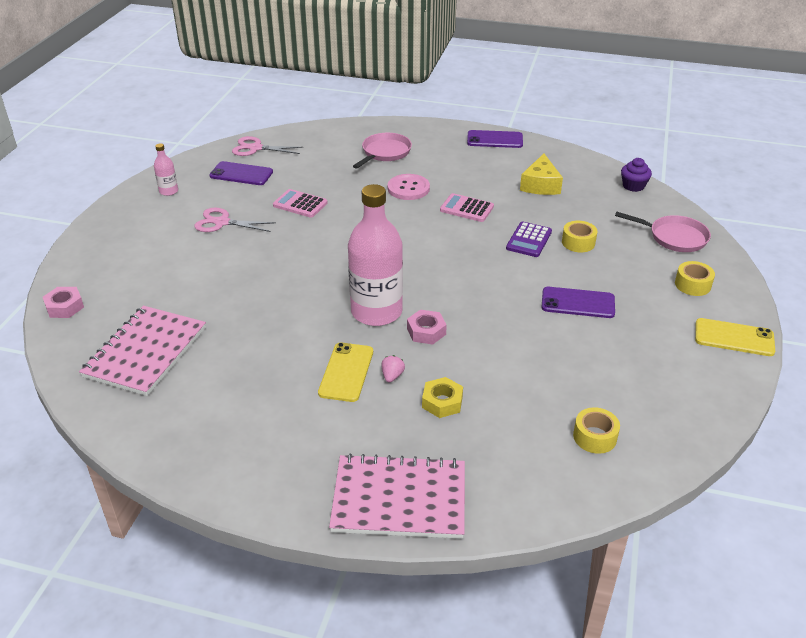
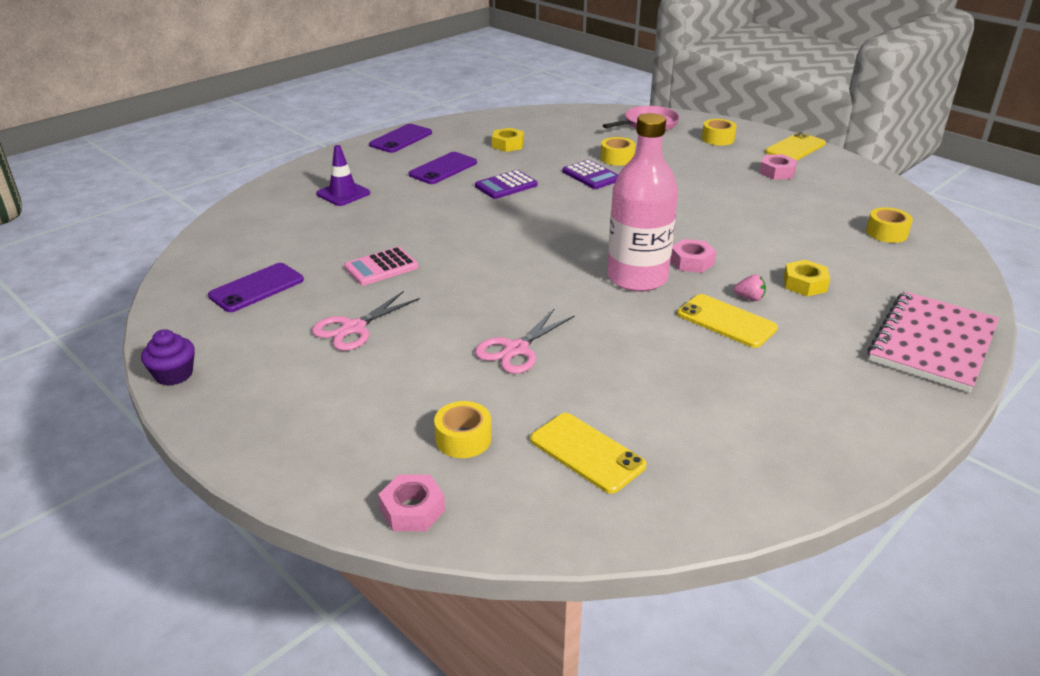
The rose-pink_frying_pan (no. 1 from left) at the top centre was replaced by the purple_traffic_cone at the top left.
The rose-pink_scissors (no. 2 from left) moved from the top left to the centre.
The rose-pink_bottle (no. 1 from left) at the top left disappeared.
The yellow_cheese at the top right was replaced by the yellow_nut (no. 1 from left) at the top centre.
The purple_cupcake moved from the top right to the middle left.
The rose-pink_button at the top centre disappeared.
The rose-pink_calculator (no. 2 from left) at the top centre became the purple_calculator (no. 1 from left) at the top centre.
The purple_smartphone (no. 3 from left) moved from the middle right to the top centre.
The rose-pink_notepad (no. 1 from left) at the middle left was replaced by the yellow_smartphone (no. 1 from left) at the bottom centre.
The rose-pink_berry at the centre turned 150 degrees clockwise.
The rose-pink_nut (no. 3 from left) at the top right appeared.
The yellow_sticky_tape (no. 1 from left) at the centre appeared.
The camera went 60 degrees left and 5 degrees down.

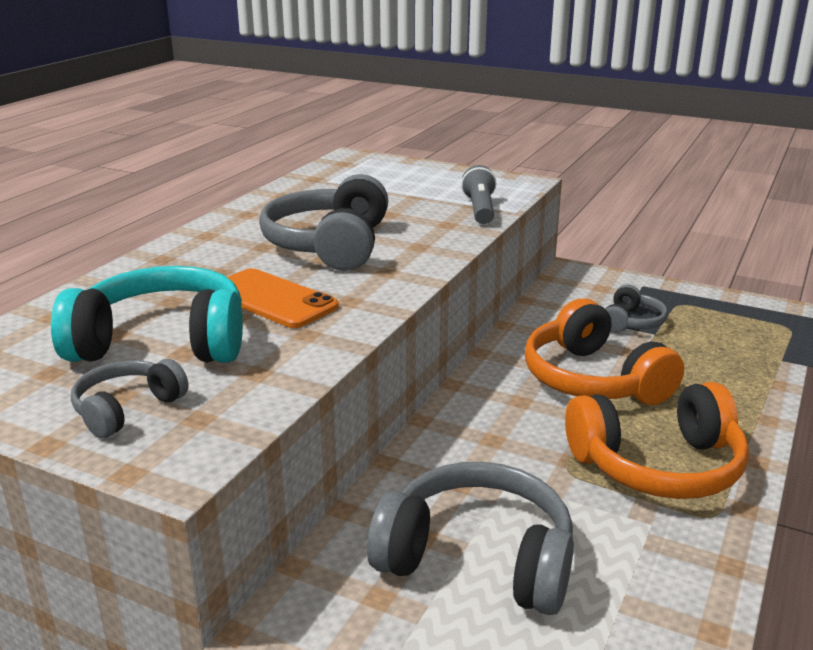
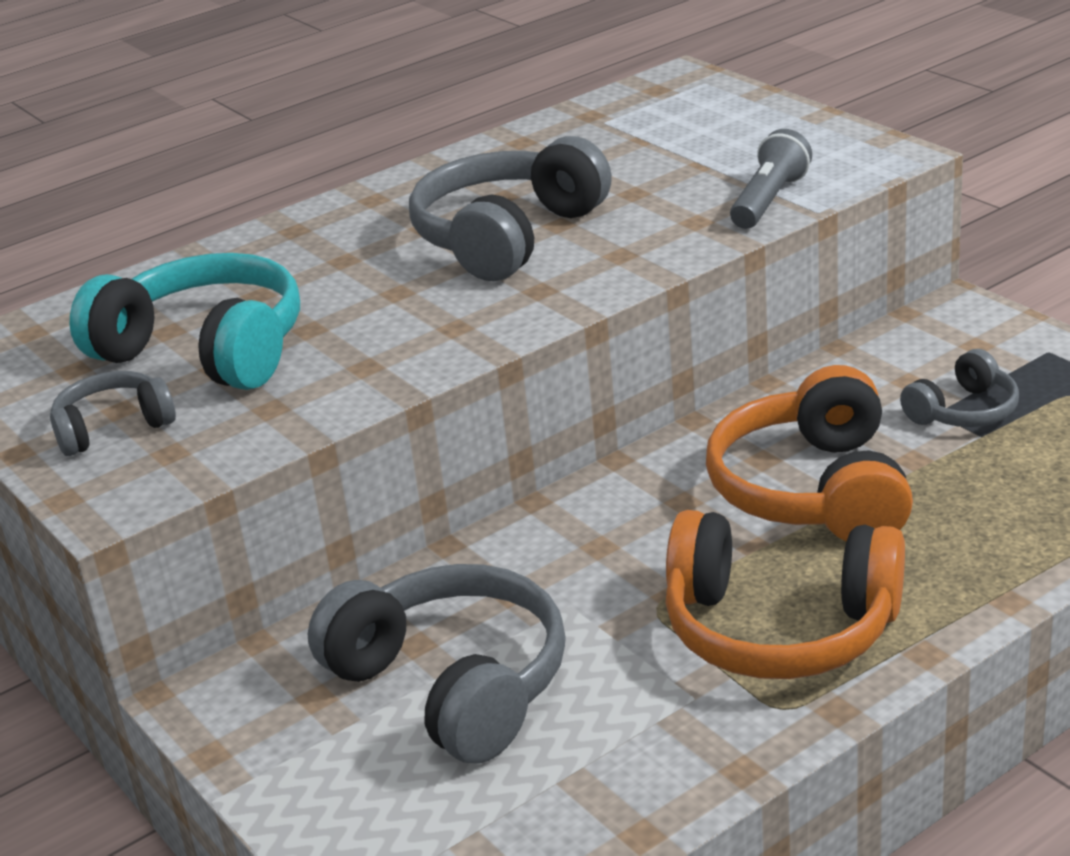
The orange_smartphone at the centre disappeared.
The camera went 30 degrees right and 5 degrees up.

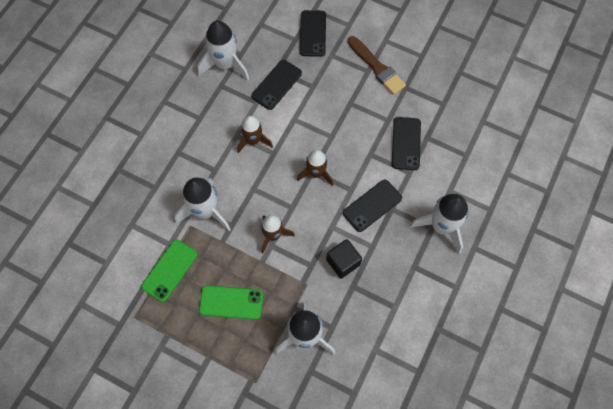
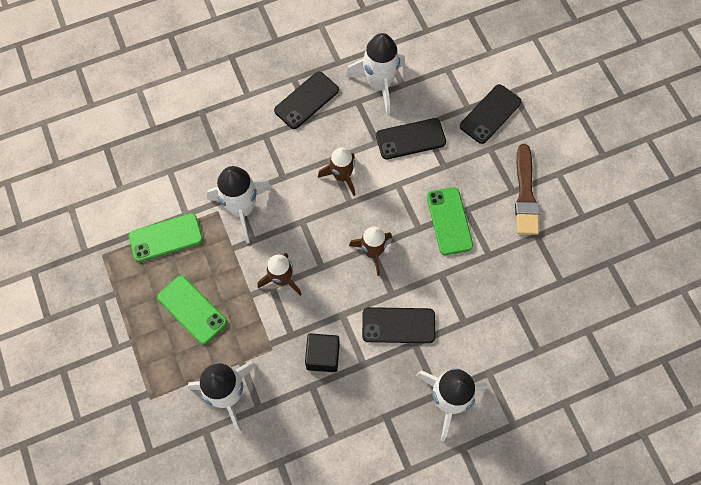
The jet-black_smartphone (no. 4 from left in the first image) moved from the centre to the top centre.
The green_smartphone (no. 3 from left) at the centre appeared.
The camera went 40 degrees right and 0 degrees up.

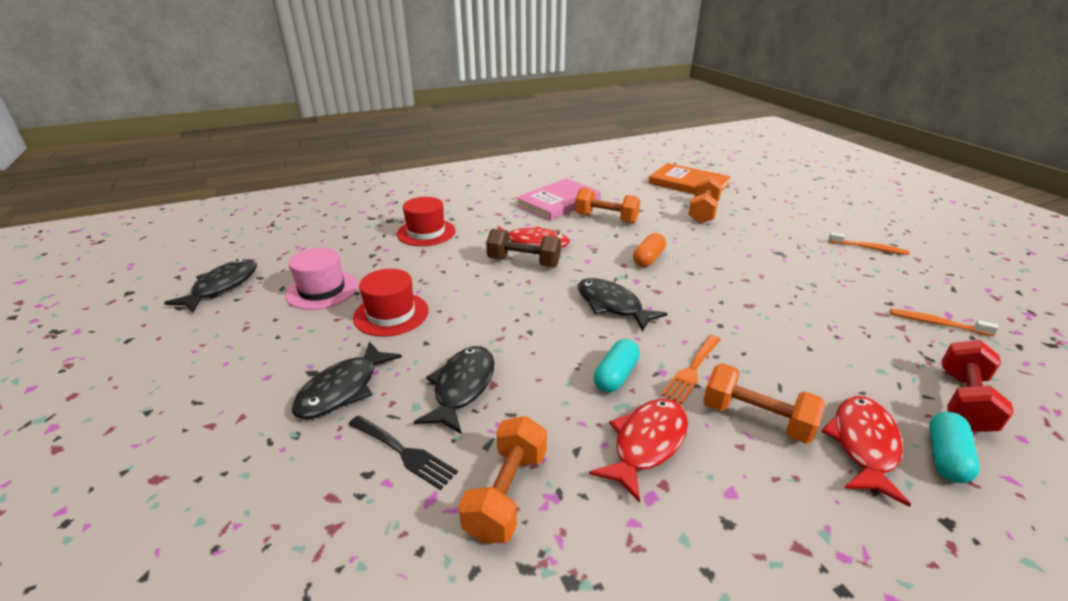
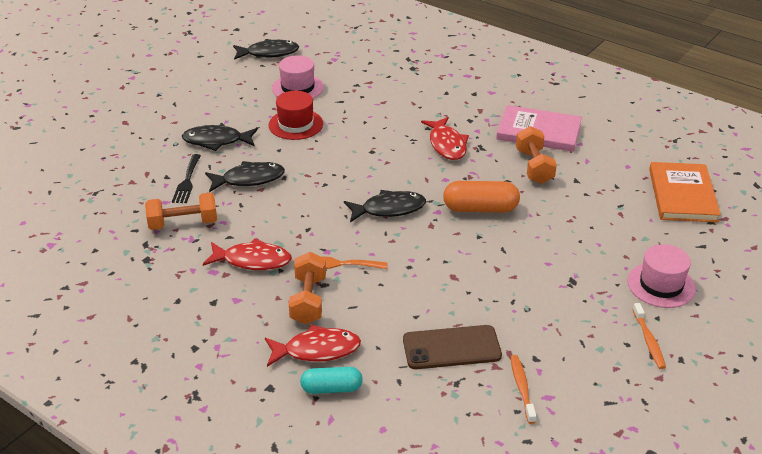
The orange_free_weight (no. 3 from left) at the top centre disappeared.
The scarlet_top_hat (no. 2 from left) at the centre disappeared.
The dark_brown_free_weight at the centre disappeared.
The orange_pill_shape at the centre changed to 1.50 times the size.
The jet-black_toy_fish (no. 4 from left) at the centre turned 60 degrees clockwise.
The teal_pill_shape (no. 1 from left) at the centre disappeared.
The scarlet_free_weight at the middle right disappeared.
The rose-pink_top_hat (no. 2 from left) at the middle right appeared.
The dark_brown_smartphone at the bottom centre appeared.
The camera went 60 degrees right and 5 degrees up.

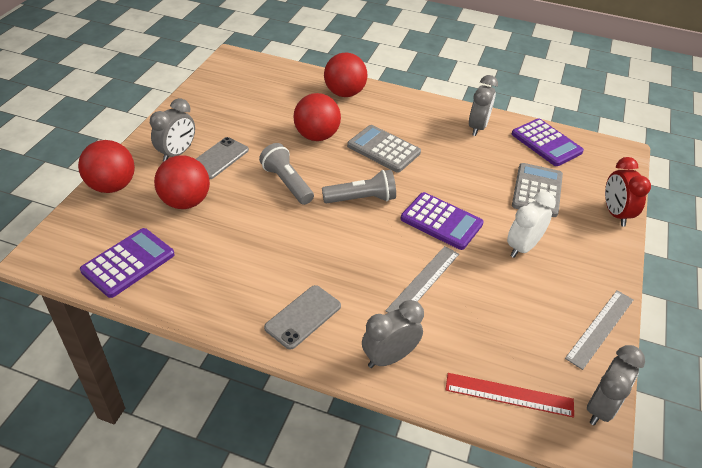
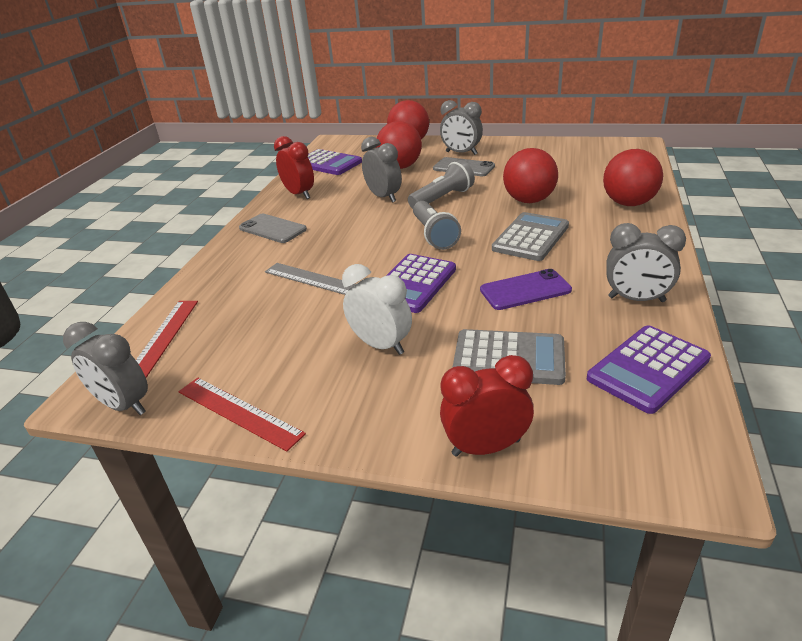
The grey_straightedge (no. 2 from left) at the bottom right became the scarlet_straightedge (no. 2 from left) at the middle left.
The grey_bedside_clock (no. 2 from left) moved from the bottom centre to the top centre.
The scarlet_bedside_clock (no. 1 from left) at the top centre appeared.
The purple_smartphone at the centre appeared.
The camera went 90 degrees right and 10 degrees down.

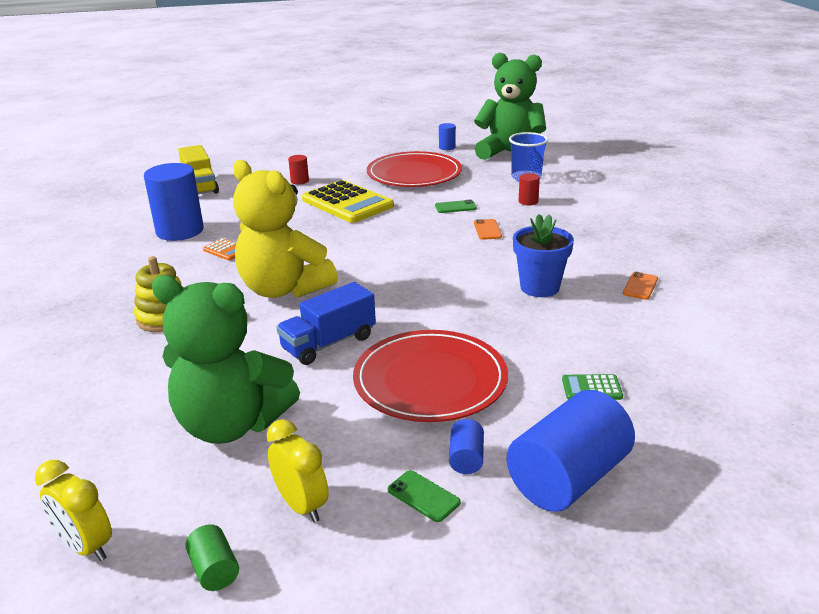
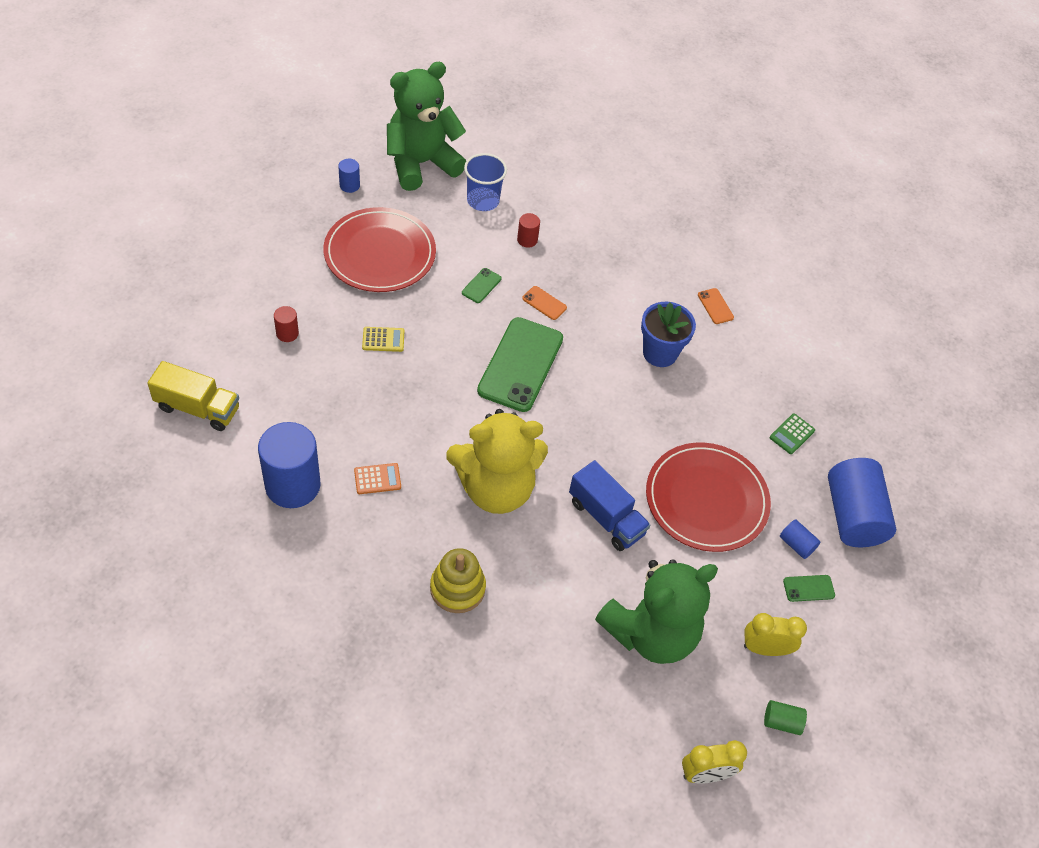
The yellow_calculator at the top centre changed to 0.43 times the size.
The royal_blue_lorry at the centre turned 45 degrees counterclockwise.
The green_smartphone (no. 2 from left) at the centre appeared.
The camera went 55 degrees left and 25 degrees up.

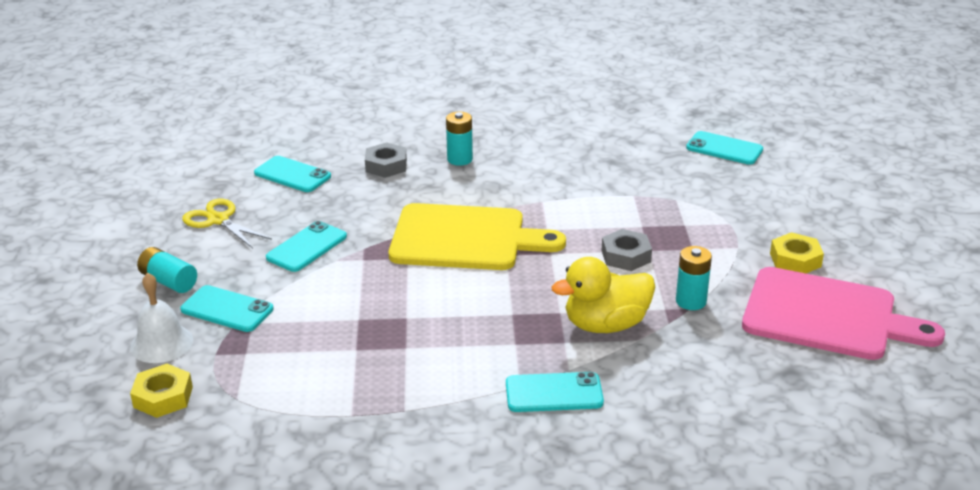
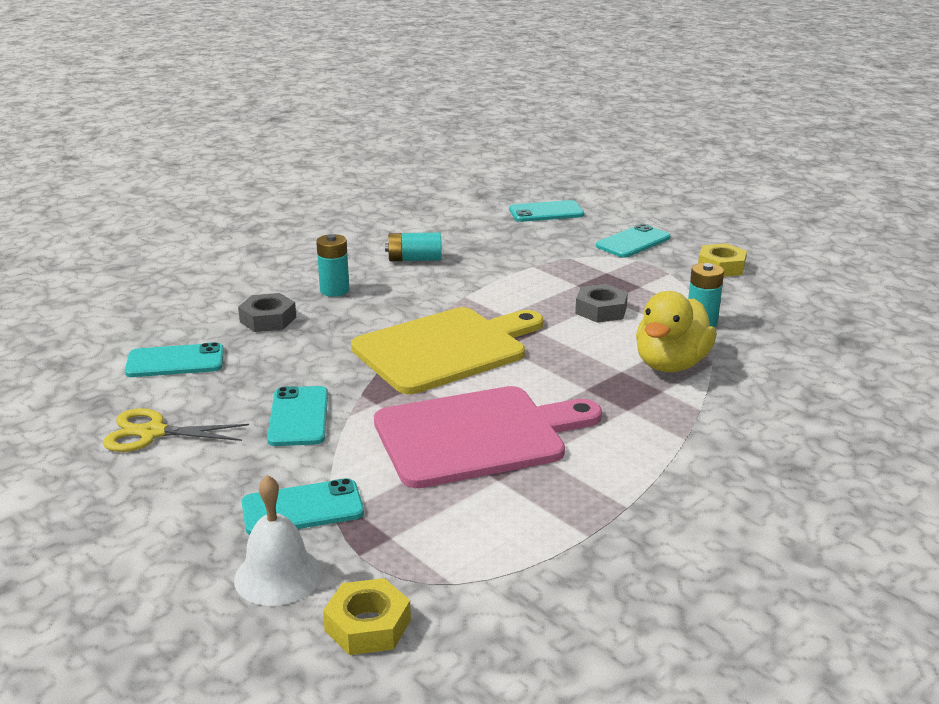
The teal_power_cell (no. 1 from left in the first image) moved from the middle left to the centre.
The rose-pink_cutting_board moved from the middle right to the centre.
The teal_smartphone (no. 4 from left in the first image) moved from the bottom centre to the middle right.
The camera went 40 degrees left and 5 degrees down.

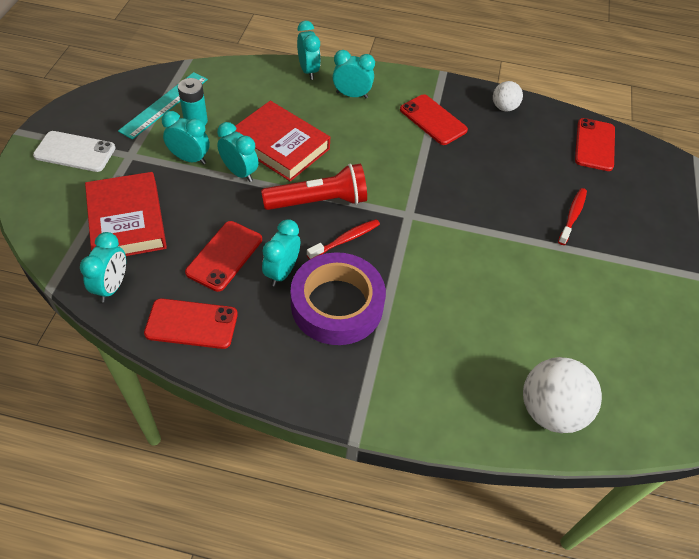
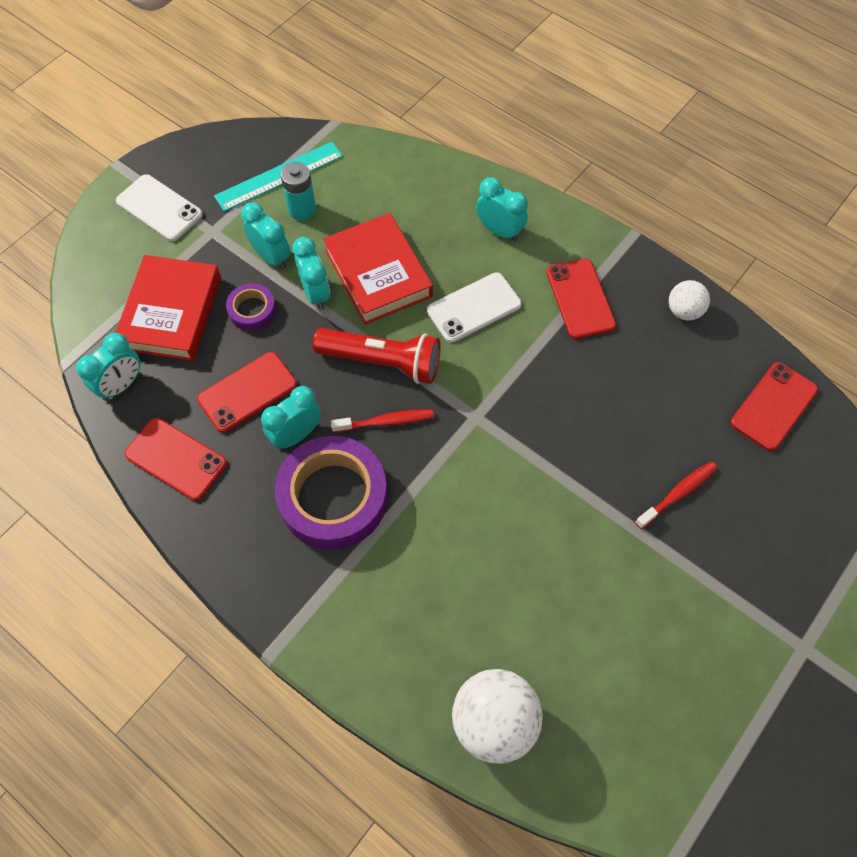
The teal_bedside_clock (no. 5 from left) at the top centre disappeared.
The white_smartphone (no. 2 from left) at the centre appeared.
The purple_sticky_tape (no. 1 from left) at the middle left appeared.
The camera went 30 degrees right and 10 degrees up.

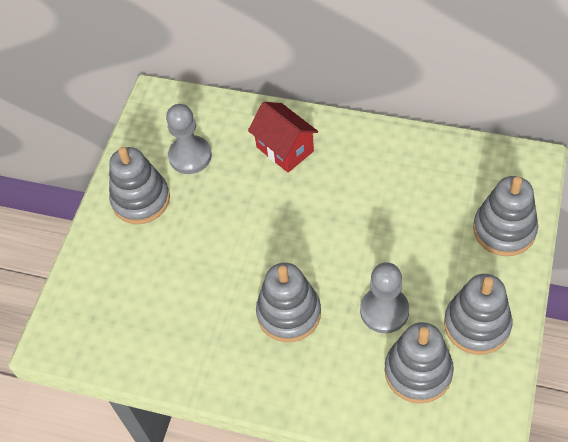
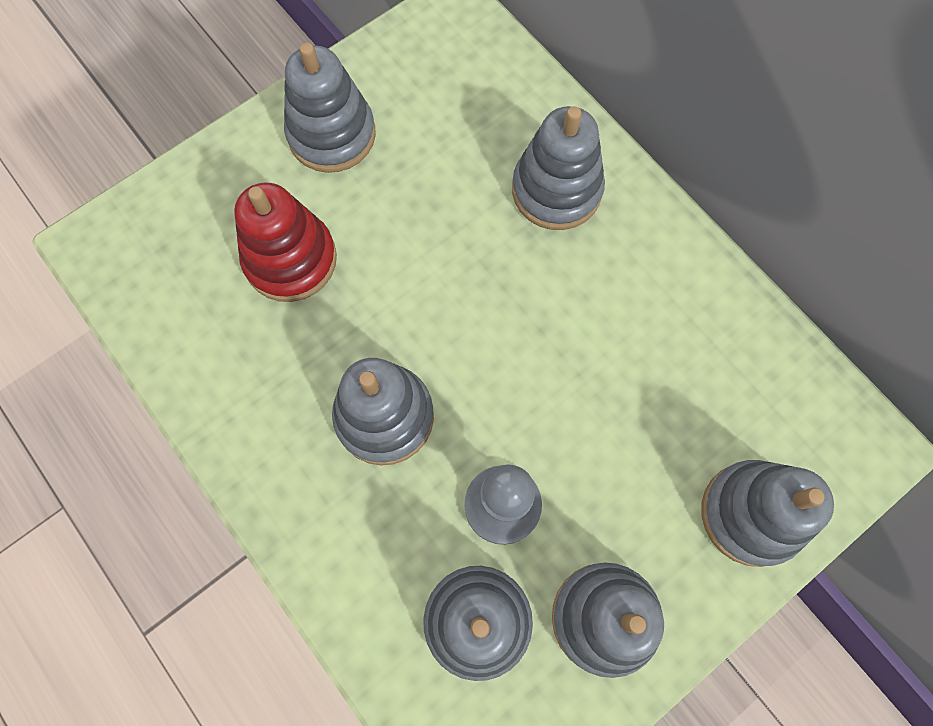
The scarlet_toy_house at the top centre was replaced by the grey_ring_stacker (no. 4 from left) at the top centre.
The grey_game_pawn (no. 1 from left) at the top left disappeared.
The scarlet_ring_stacker at the middle left appeared.
The camera went 30 degrees right and 15 degrees up.

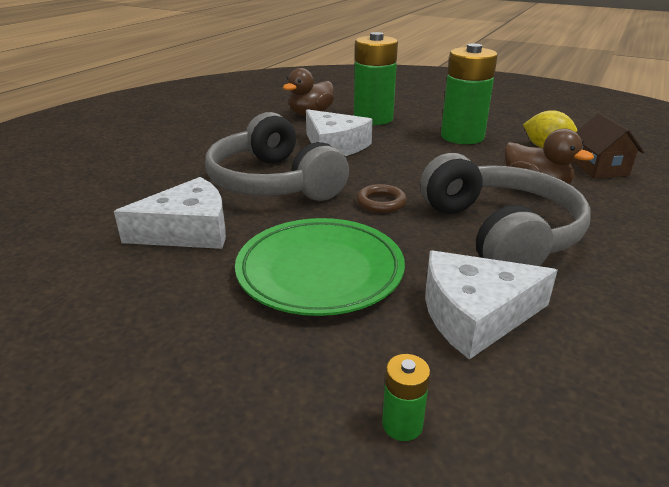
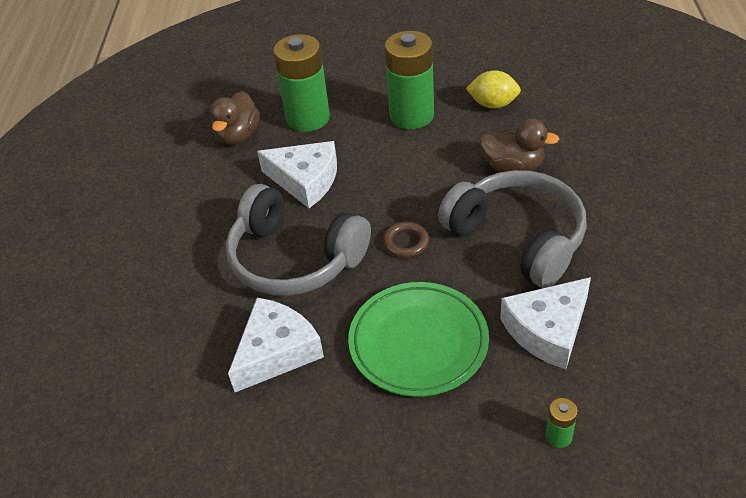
The dark_brown_toy_house at the top right disappeared.
The camera went 25 degrees left and 15 degrees up.

